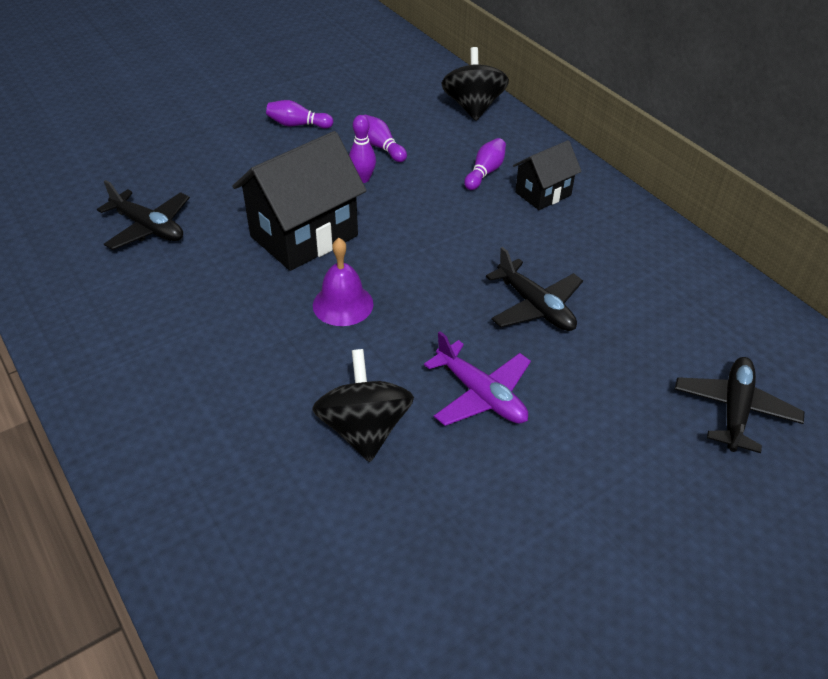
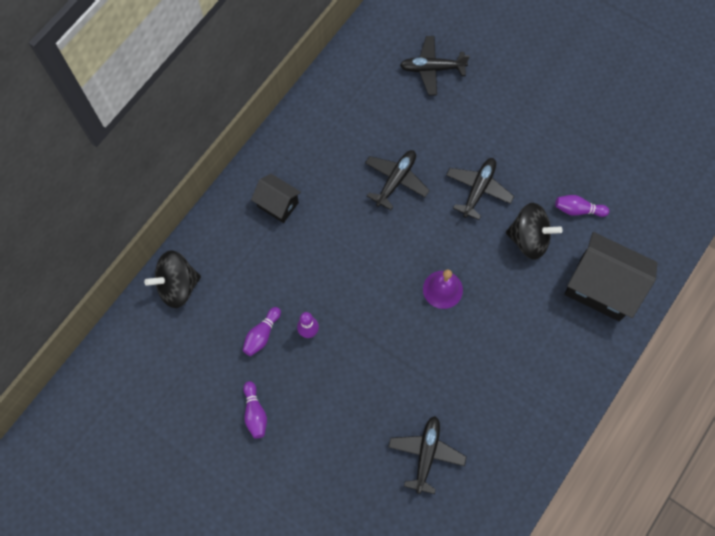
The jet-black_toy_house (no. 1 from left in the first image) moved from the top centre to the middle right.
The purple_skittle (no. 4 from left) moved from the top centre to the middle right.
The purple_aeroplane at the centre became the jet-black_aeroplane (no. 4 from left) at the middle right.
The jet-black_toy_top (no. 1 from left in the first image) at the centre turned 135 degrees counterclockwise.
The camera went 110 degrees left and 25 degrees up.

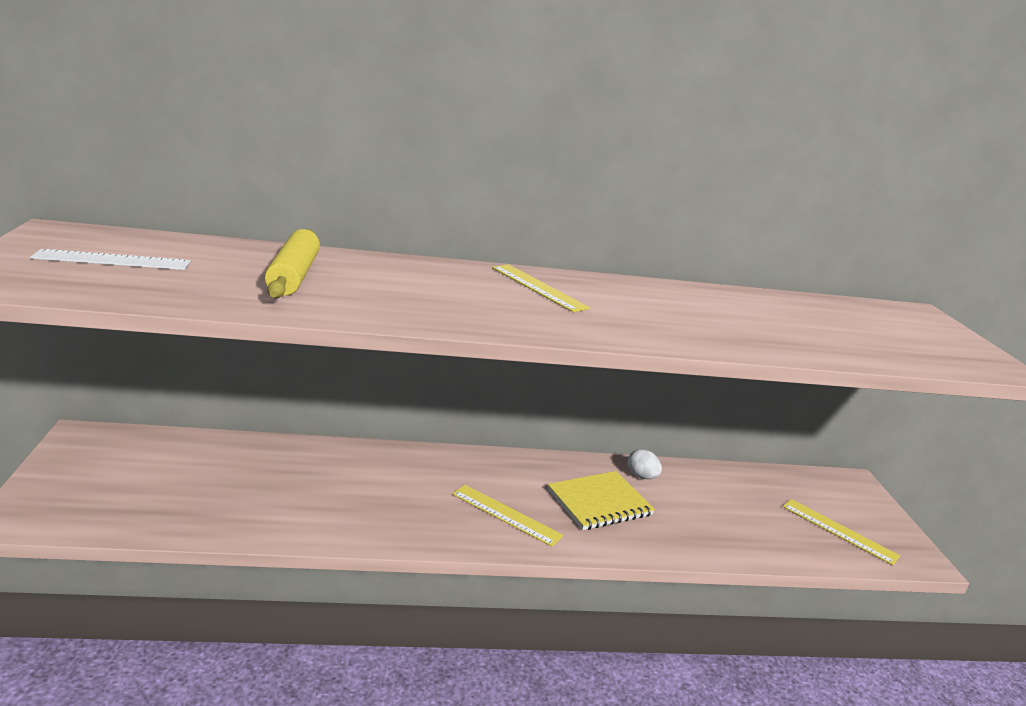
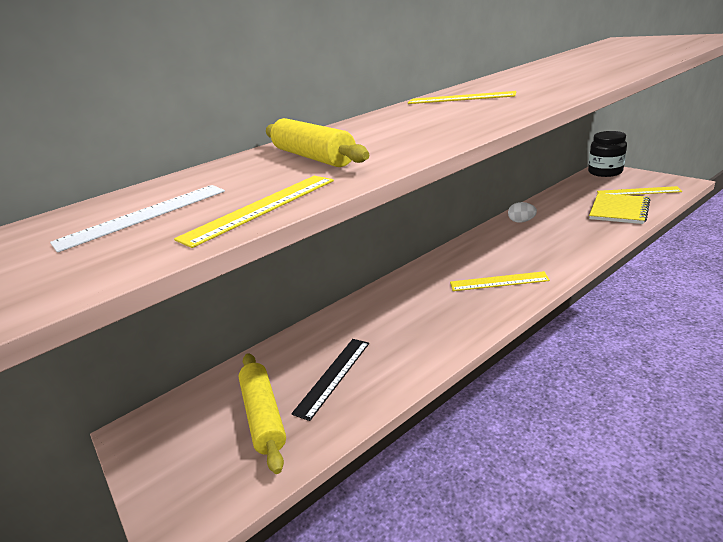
The yellow_notepad moved from the bottom centre to the middle right.
The jet-black_jam_jar at the top right appeared.
The yellow_straightedge (no. 1 from left) at the centre appeared.
The jet-black_straightedge at the bottom centre appeared.
The yellow_dough_roller (no. 1 from left) at the bottom centre appeared.
The camera went 25 degrees left and 5 degrees up.

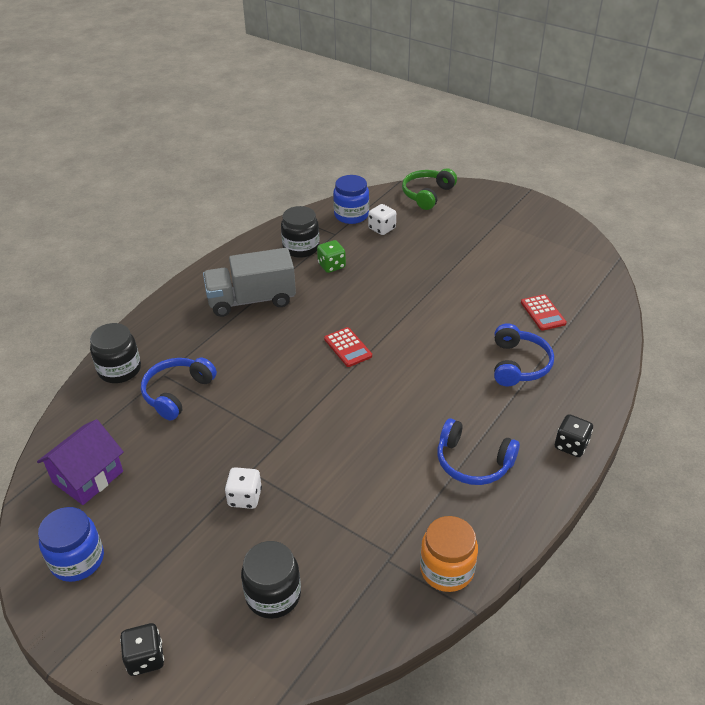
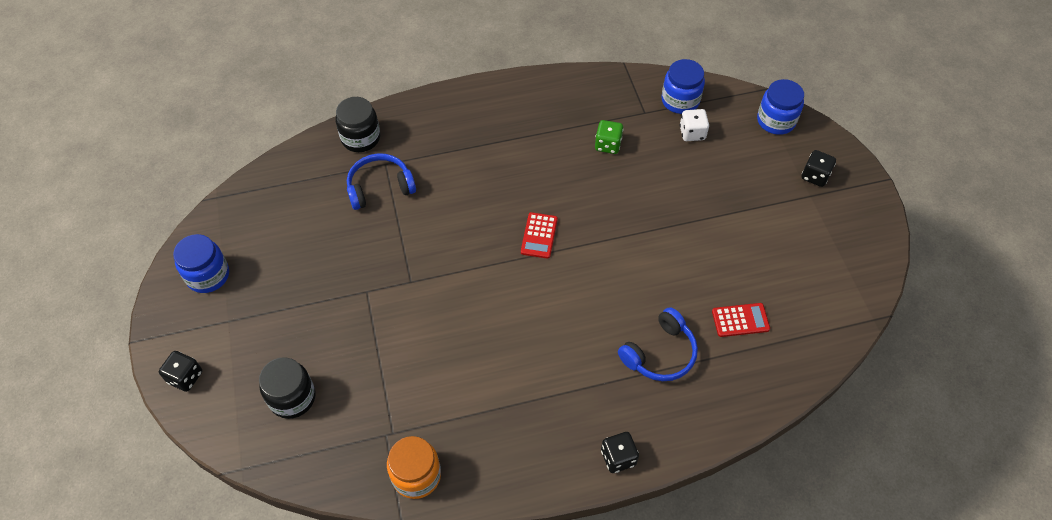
The green_headset at the top centre was replaced by the royal_blue_jam_jar (no. 3 from left) at the top right.
The jet-black_jam_jar (no. 3 from left) at the top centre disappeared.
The grey_lorry at the centre disappeared.
The scarlet_calculator (no. 2 from left) at the middle right turned 120 degrees counterclockwise.
The royal_blue_headset (no. 2 from left) at the middle right disappeared.
The purple_toy_house at the middle left disappeared.
The white_game_die (no. 1 from left) at the bottom centre disappeared.
The jet-black_game_die (no. 3 from left) at the top right appeared.
The camera went 40 degrees right and 15 degrees up.

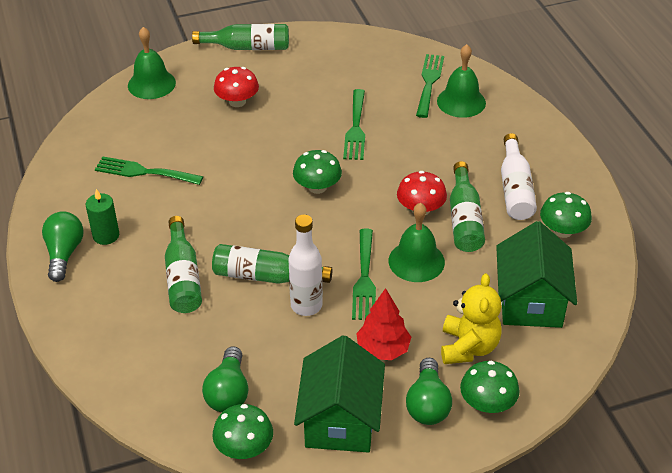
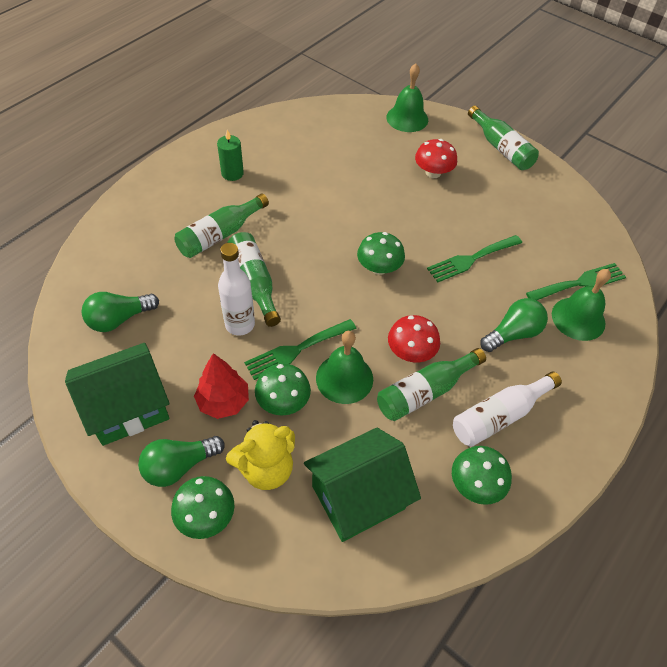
The green_fork (no. 1 from left) at the middle left disappeared.
The green_bulb (no. 1 from left in the first image) moved from the middle left to the middle right.
The green_toadstool (no. 1 from left in the first image) moved from the bottom centre to the centre.
The camera went 55 degrees right and 10 degrees up.

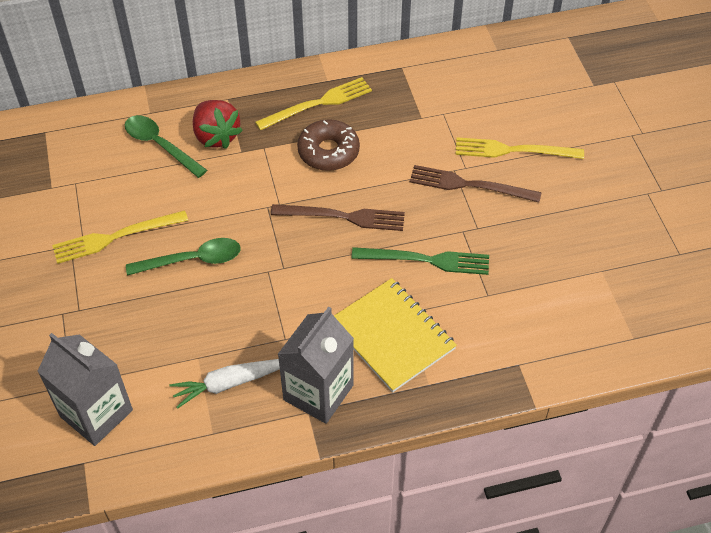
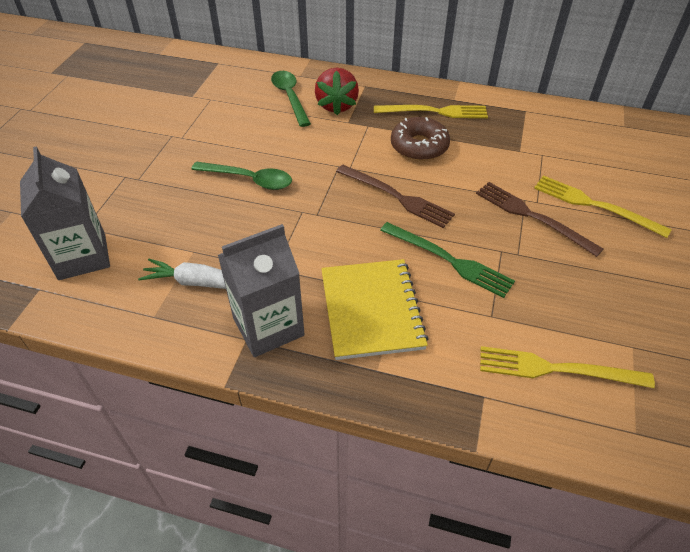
The yellow_fork (no. 1 from left in the first image) moved from the middle left to the middle right.
The camera went 30 degrees right and 5 degrees down.

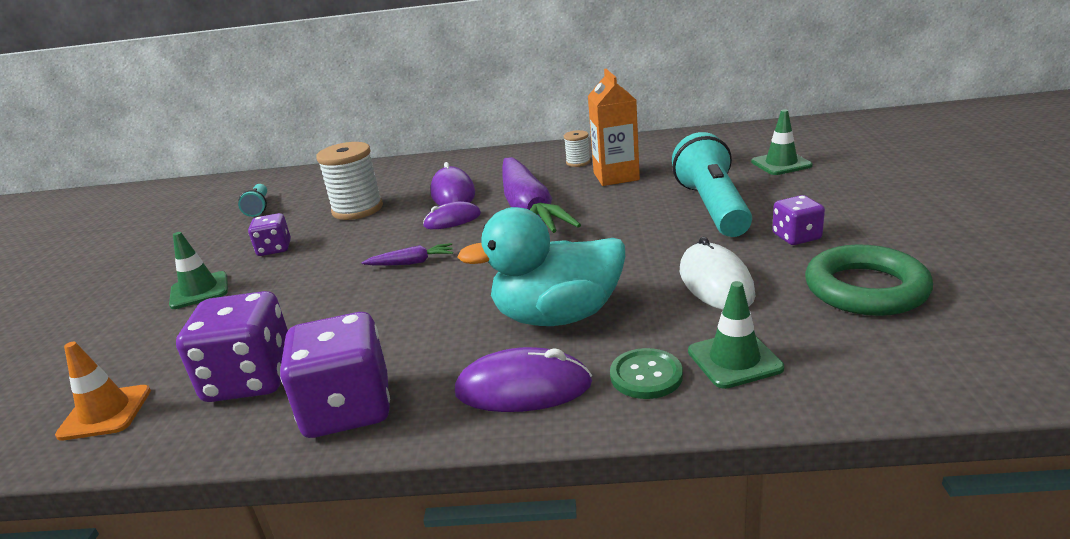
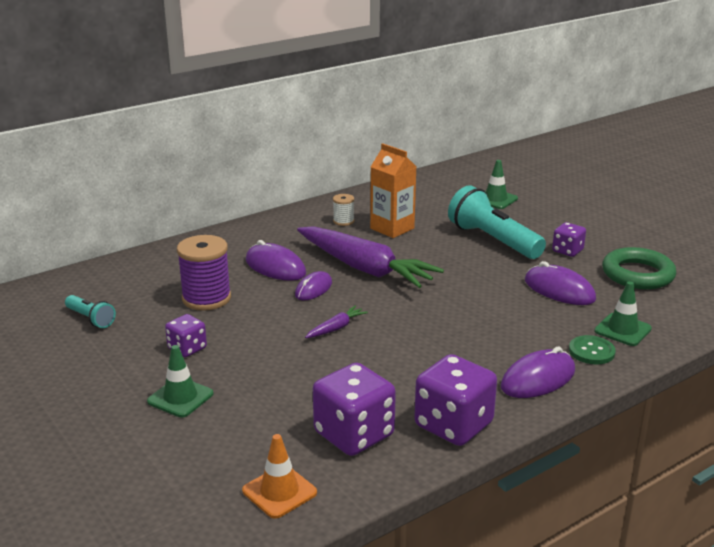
The white_bobbin (no. 1 from left) at the middle left became the purple_bobbin at the middle left.
The teal_rubber_duck at the centre disappeared.
The white_computer_mouse at the middle right became the purple_computer_mouse (no. 4 from left) at the middle right.
The camera went 40 degrees left and 0 degrees up.

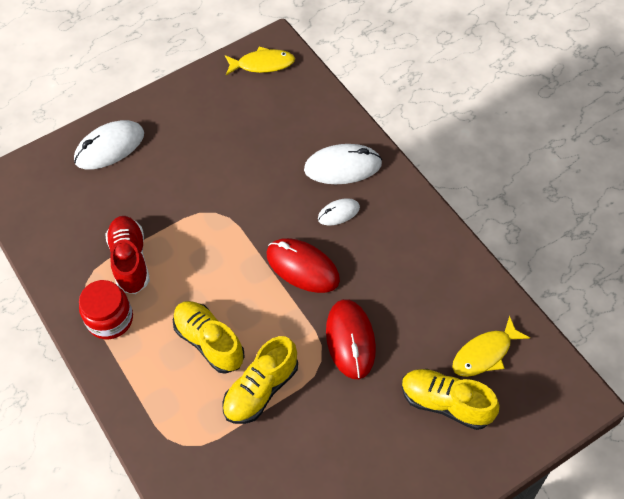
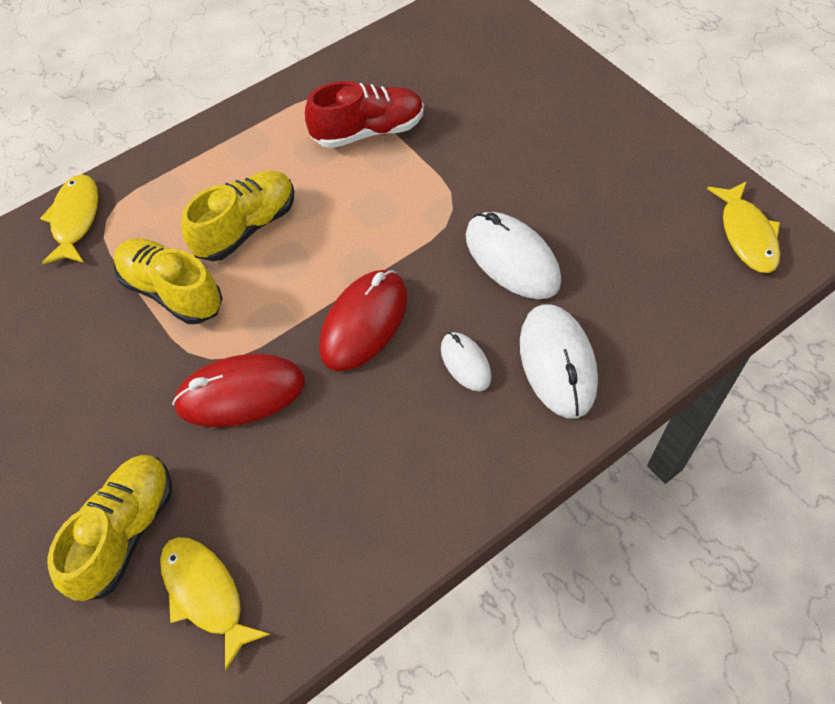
The white_computer_mouse (no. 1 from left in the first image) moved from the top left to the centre.
The scarlet_jam_jar at the middle left disappeared.
The yellow_toy_fish (no. 1 from left) at the top left appeared.
The camera went 85 degrees right and 0 degrees up.

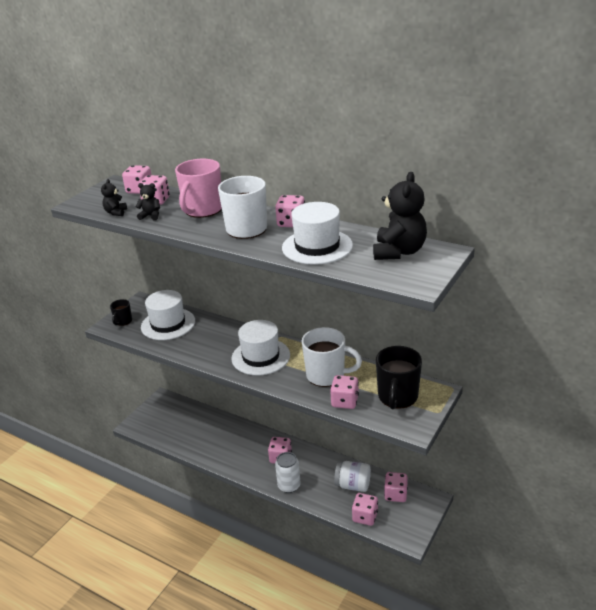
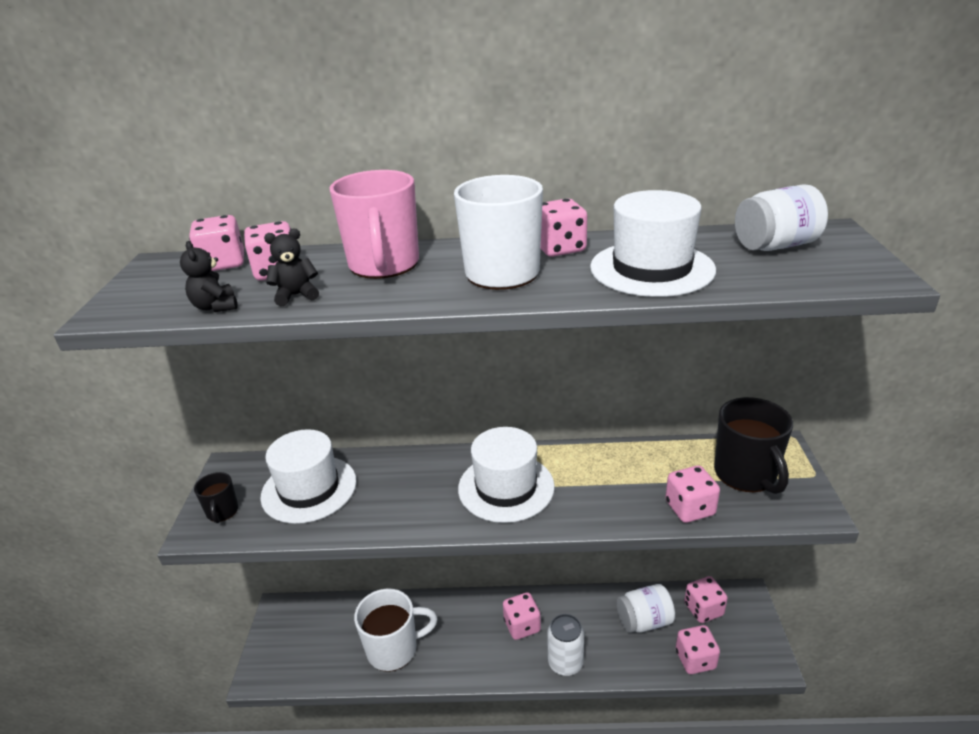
The jet-black_stuffed_bear (no. 3 from left) at the middle right was replaced by the white_jam_jar (no. 2 from left) at the top right.
The white_coffee_mug (no. 2 from left in the first image) moved from the centre to the bottom centre.
The camera went 30 degrees left and 0 degrees up.

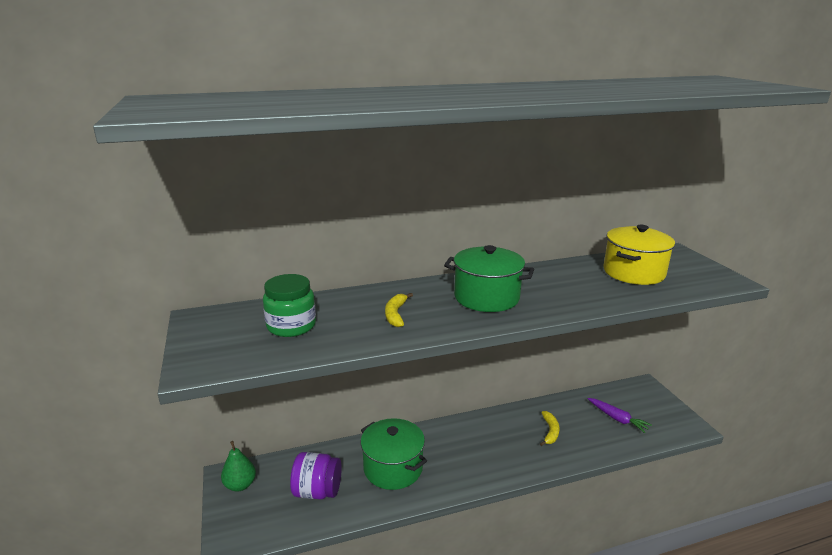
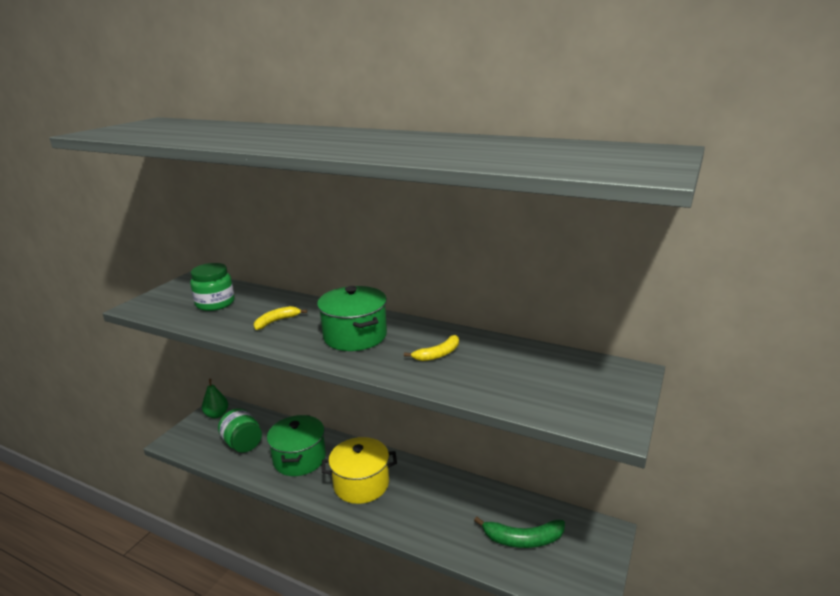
The yellow_pot moved from the middle right to the bottom centre.
The purple_root_vegetable at the bottom right was replaced by the green_toy_banana at the bottom centre.
The yellow_toy_banana (no. 2 from left) moved from the bottom centre to the centre.
The purple_jam_jar at the bottom centre became the green_jam_jar (no. 2 from left) at the bottom left.
The camera went 45 degrees right and 0 degrees up.

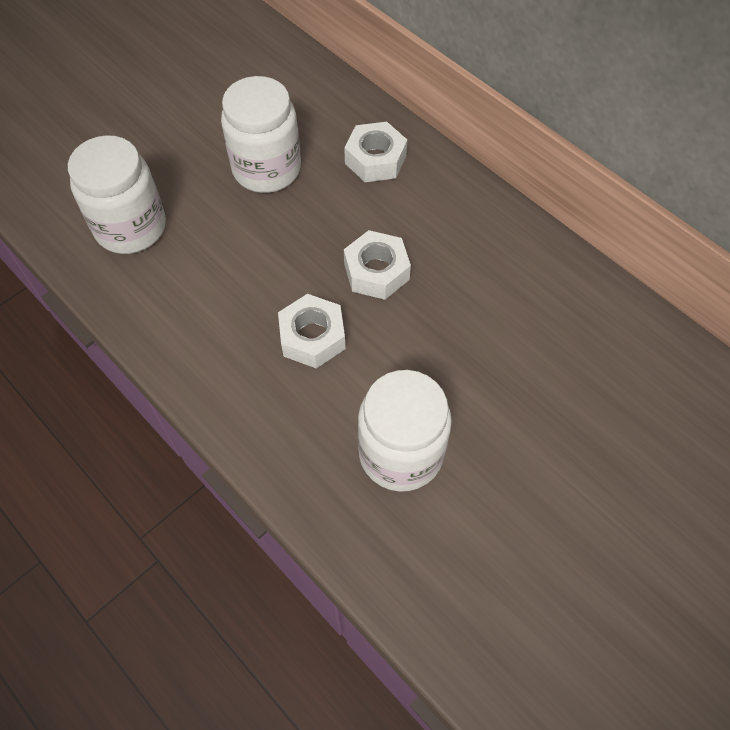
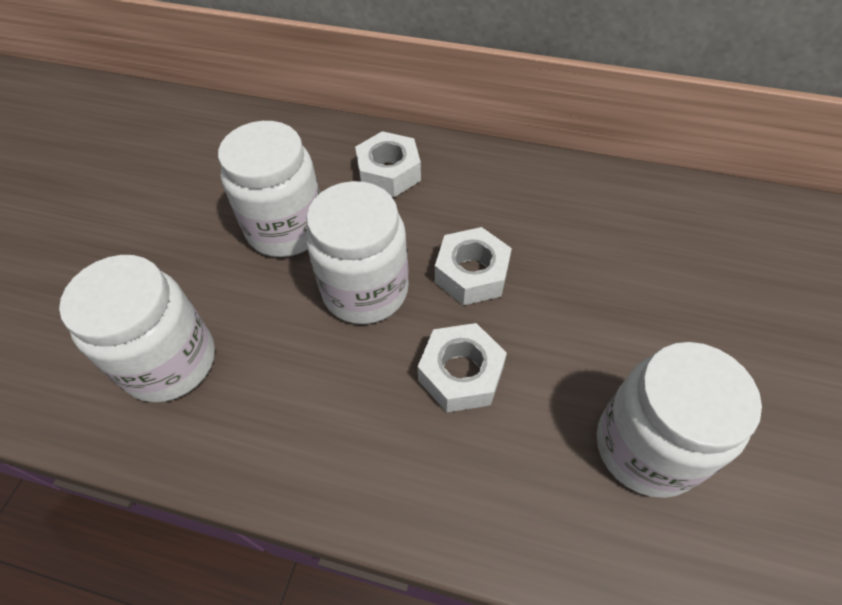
The white_jam_jar (no. 3 from left) at the centre appeared.
The camera went 30 degrees left and 5 degrees down.

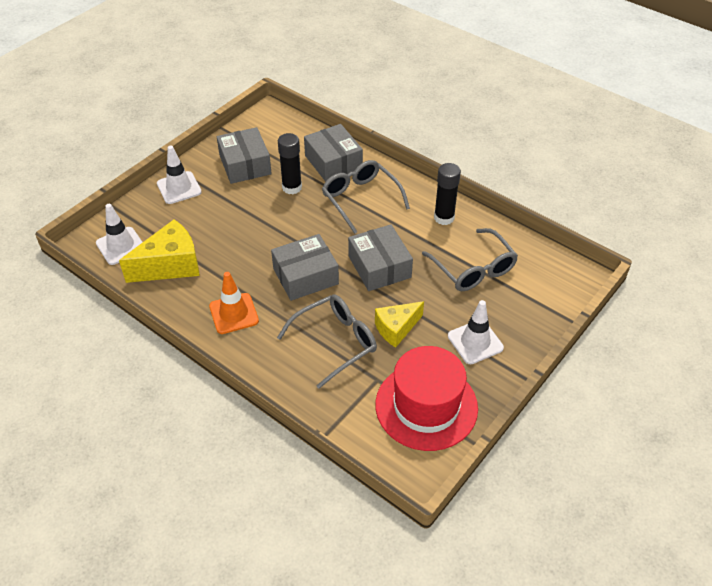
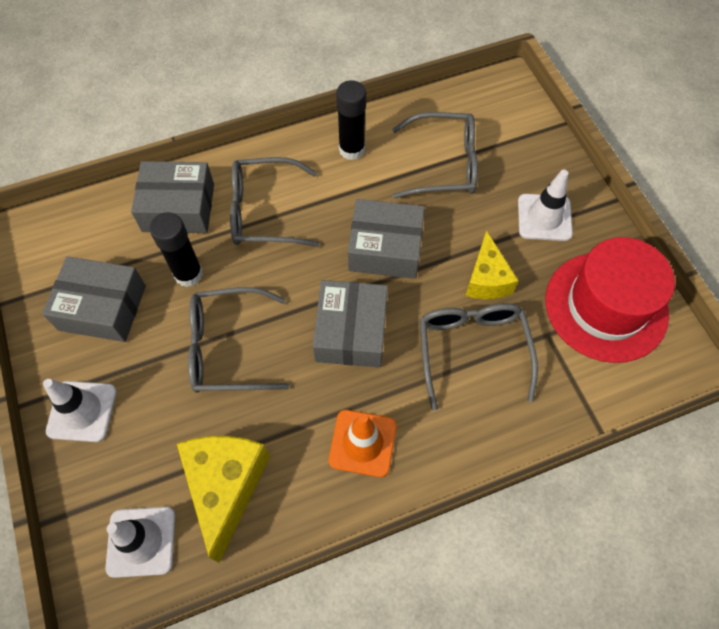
The grey_spectacles (no. 1 from left) at the middle left appeared.
The camera went 60 degrees left and 15 degrees up.

